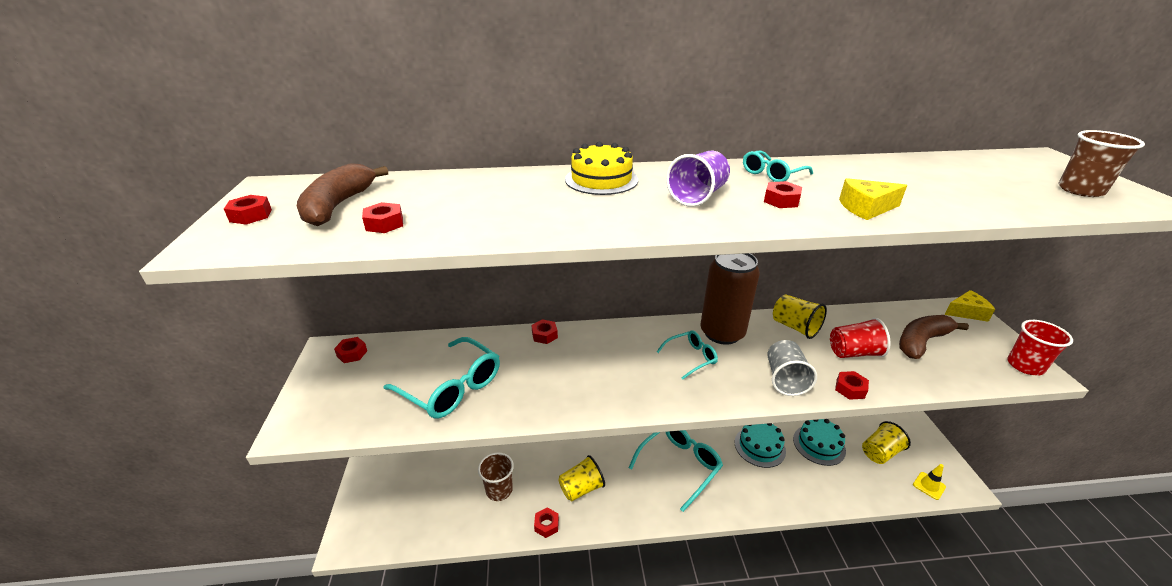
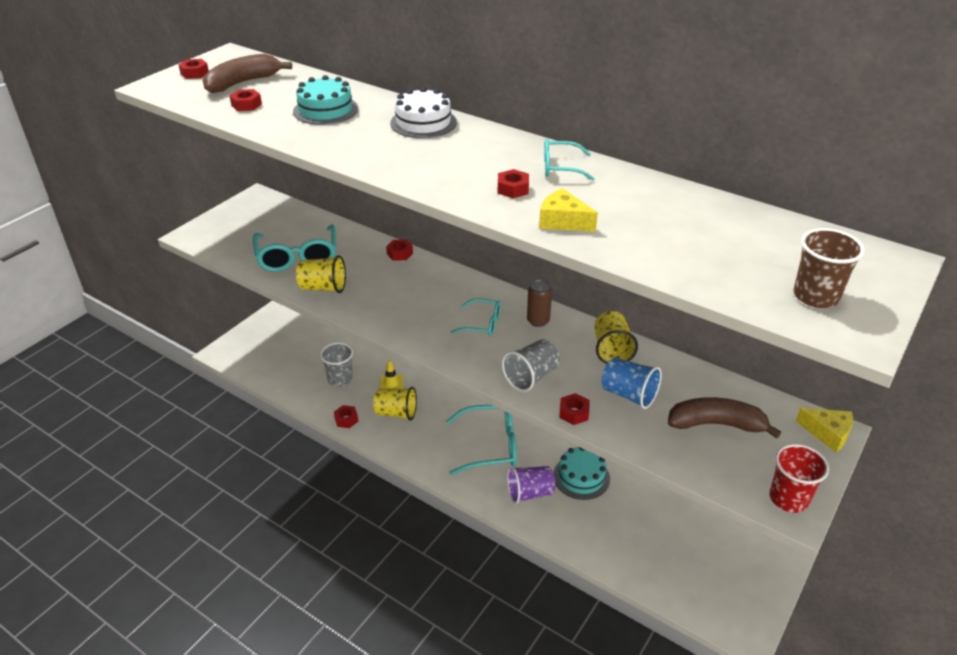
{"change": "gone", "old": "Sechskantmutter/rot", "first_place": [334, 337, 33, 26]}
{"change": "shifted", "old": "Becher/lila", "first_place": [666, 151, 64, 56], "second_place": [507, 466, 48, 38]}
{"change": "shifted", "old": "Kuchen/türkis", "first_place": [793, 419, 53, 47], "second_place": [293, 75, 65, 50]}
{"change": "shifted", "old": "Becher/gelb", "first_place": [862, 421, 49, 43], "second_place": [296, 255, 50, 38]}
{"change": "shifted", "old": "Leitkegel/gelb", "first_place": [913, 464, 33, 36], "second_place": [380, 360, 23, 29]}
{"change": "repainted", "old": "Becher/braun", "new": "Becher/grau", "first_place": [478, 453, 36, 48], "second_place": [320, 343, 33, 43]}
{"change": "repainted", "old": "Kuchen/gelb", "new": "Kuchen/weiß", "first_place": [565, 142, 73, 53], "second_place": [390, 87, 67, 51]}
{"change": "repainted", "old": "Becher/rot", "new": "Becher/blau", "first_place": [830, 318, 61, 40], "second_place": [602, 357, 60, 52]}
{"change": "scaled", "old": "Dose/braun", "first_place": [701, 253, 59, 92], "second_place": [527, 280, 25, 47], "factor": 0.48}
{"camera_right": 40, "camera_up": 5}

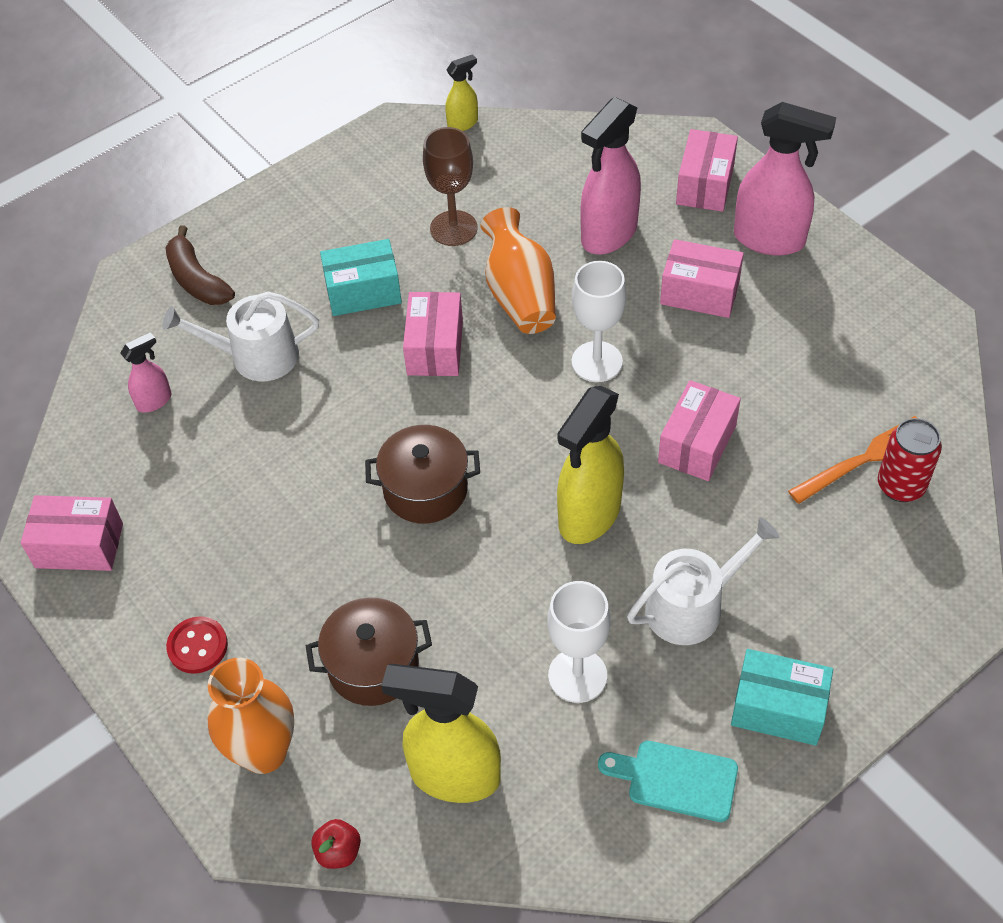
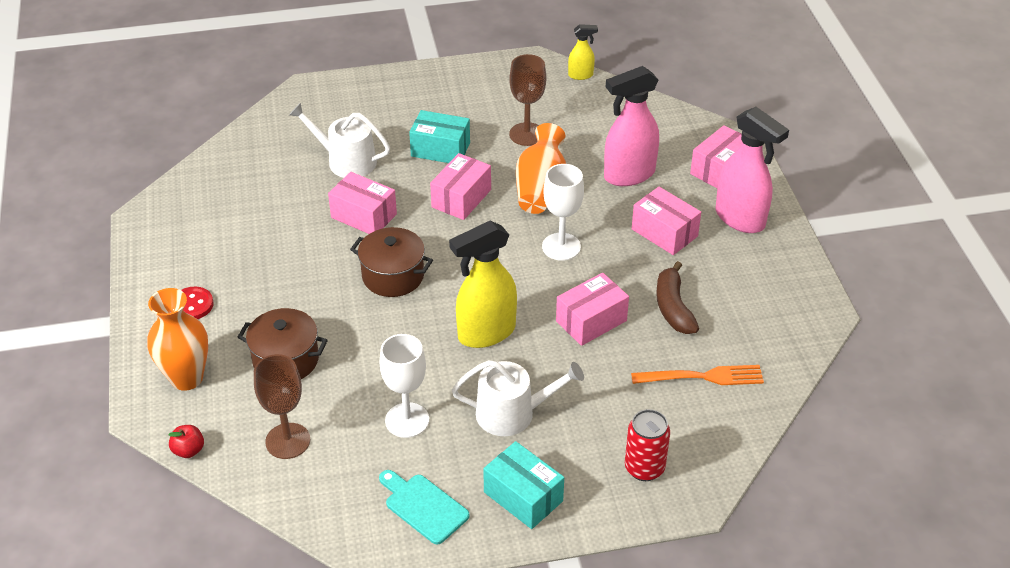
{"change": "gone", "old": "Sprühflasche/rosa", "first_place": [120, 332, 51, 81]}
{"change": "shifted", "old": "Schachtel/rosa", "first_place": [21, 495, 102, 76], "second_place": [328, 172, 69, 62]}
{"change": "shifted", "old": "Banane/braun", "first_place": [166, 225, 69, 80], "second_place": [656, 261, 43, 73]}
{"change": "shifted", "old": "Dose/rot", "first_place": [878, 418, 64, 84], "second_place": [625, 409, 45, 72]}
{"change": "swapped", "old": "Sprühflasche/gelb", "new": "Kelch/braun", "first_place": [381, 664, 120, 139], "second_place": [254, 354, 56, 105]}
{"camera_right": 25, "camera_up": -10}

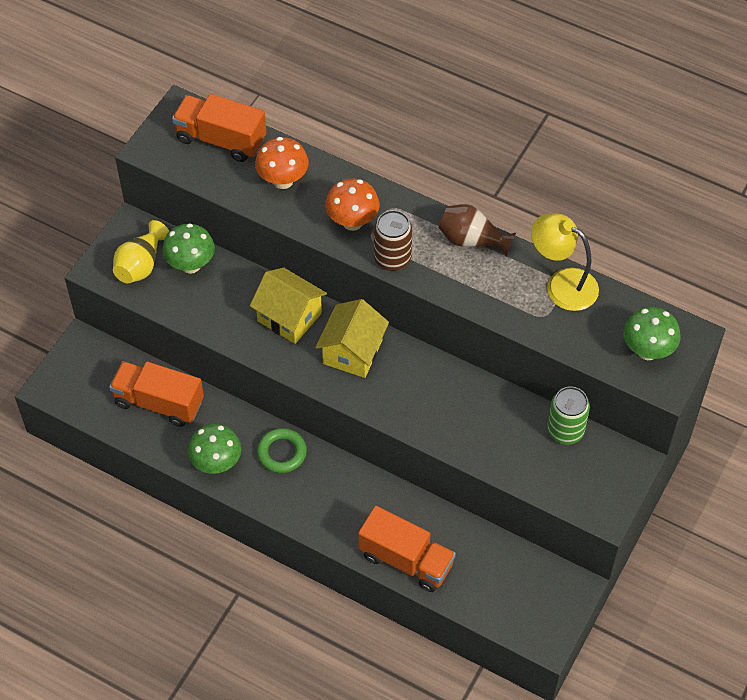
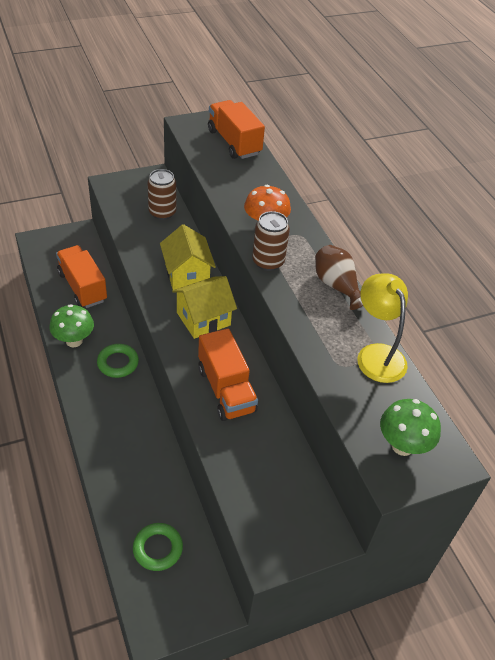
{"change": "gone", "old": "Vase/gelb", "first_place": [113, 220, 56, 63]}
{"change": "gone", "old": "Pilz/orange", "first_place": [255, 137, 54, 52]}
{"change": "gone", "old": "Dose/grün", "first_place": [547, 387, 43, 58]}
{"change": "new", "new": "Ring/grün", "second_place": [133, 523, 50, 48]}
{"change": "shifted", "old": "Lastwagen/orange", "first_place": [358, 506, 98, 86], "second_place": [198, 328, 60, 93]}
{"change": "swapped", "old": "Pilz/grün", "new": "Dose/braun", "first_place": [162, 224, 53, 50], "second_place": [148, 169, 28, 51]}
{"camera_right": 35, "camera_up": -10}

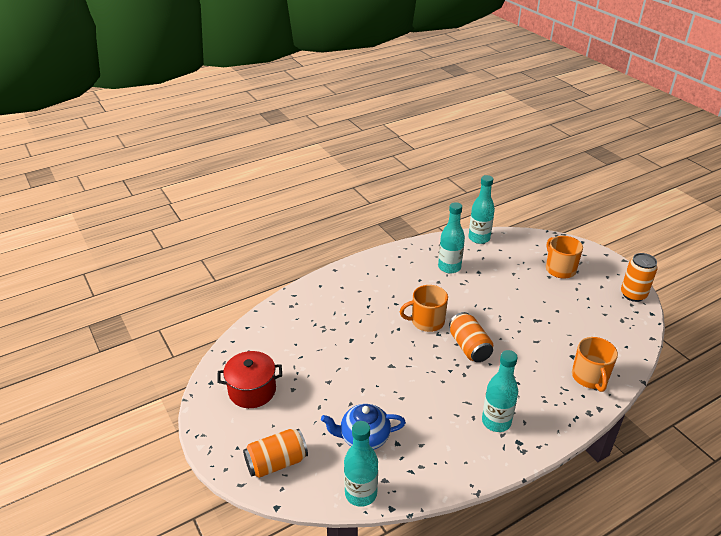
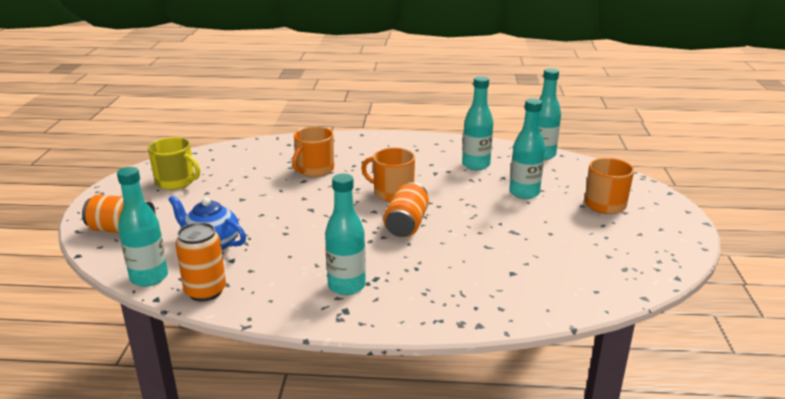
{"change": "new", "new": "Flasche/türkis", "second_place": [509, 98, 36, 101]}
{"change": "shifted", "old": "Tasse/orange", "first_place": [572, 337, 46, 55], "second_place": [292, 127, 42, 50]}
{"change": "shifted", "old": "Dose/orange", "first_place": [621, 253, 36, 49], "second_place": [175, 222, 51, 79]}
{"change": "swapped", "old": "Kochtopf/rot", "new": "Tasse/gelb", "first_place": [217, 351, 65, 57], "second_place": [148, 137, 52, 53]}
{"camera_right": 35, "camera_up": -10}

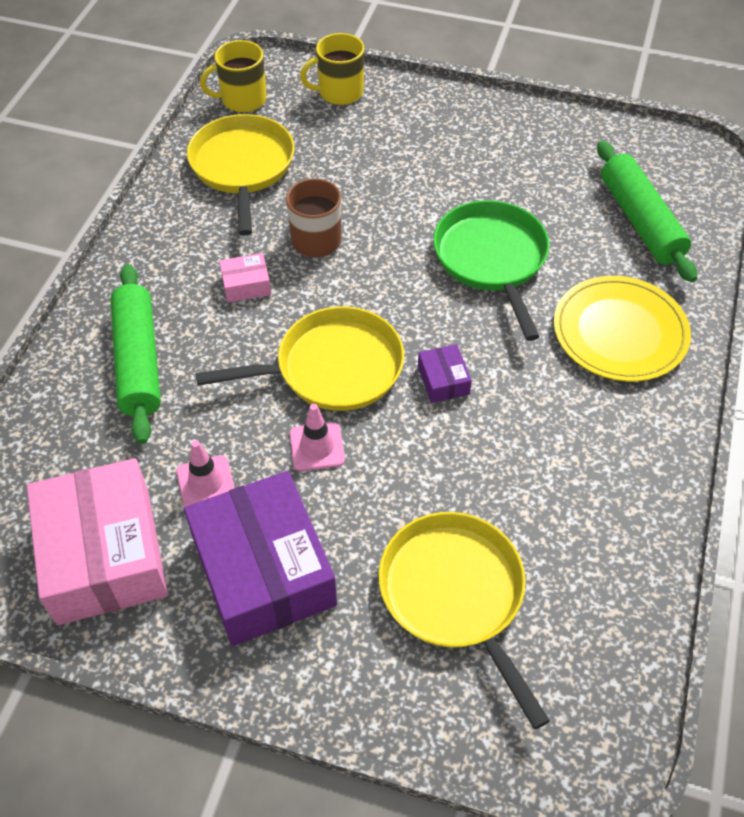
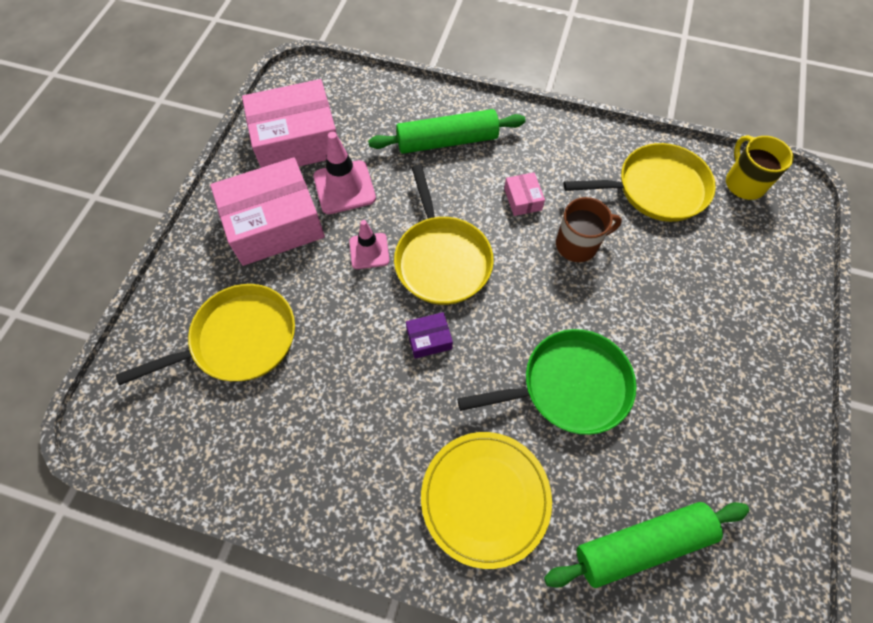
{"change": "gone", "old": "Tasse/gelb", "first_place": [300, 33, 65, 72]}
{"change": "repainted", "old": "Schachtel/lila", "new": "Schachtel/rosa", "first_place": [184, 471, 153, 175], "second_place": [210, 157, 115, 109]}
{"change": "scaled", "old": "Leitkegel/rosa", "first_place": [176, 440, 59, 67], "second_place": [313, 132, 63, 82], "factor": 1.54}
{"camera_right": 90, "camera_up": 10}

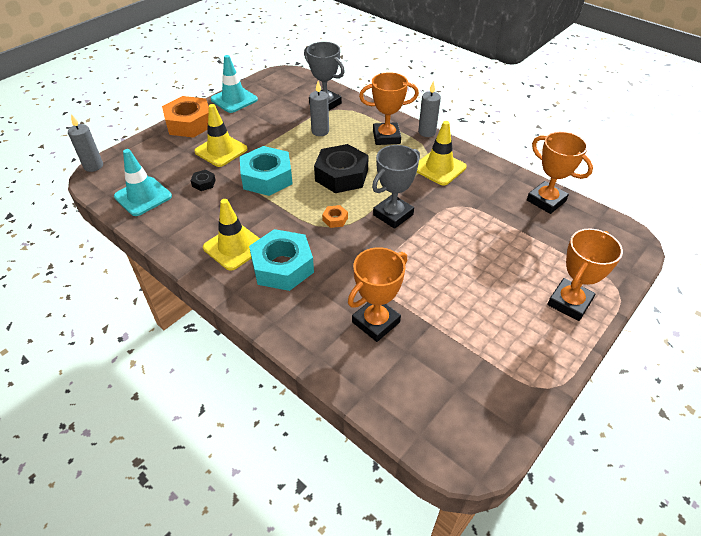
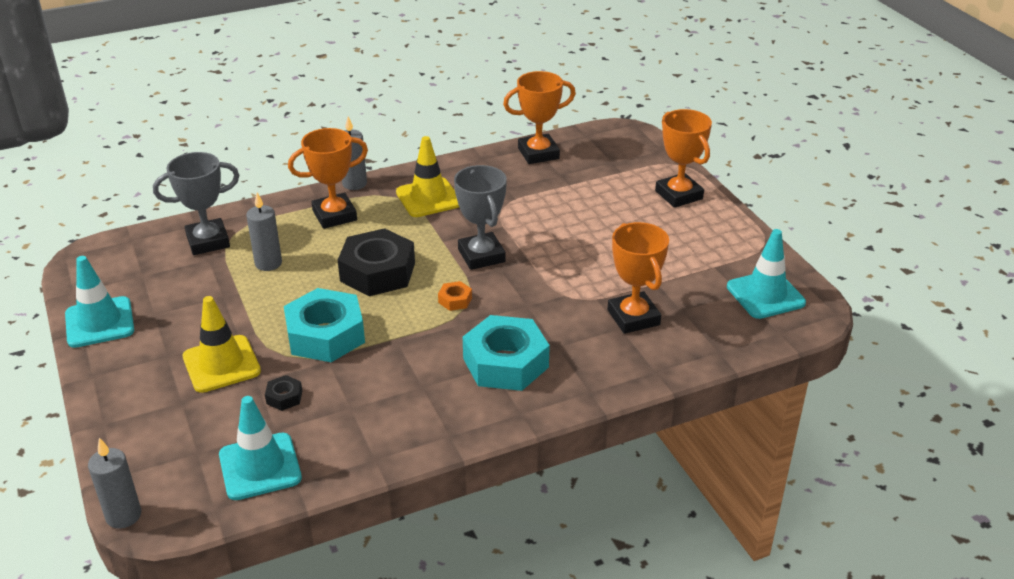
{"change": "gone", "old": "Sechskantmutter/orange", "first_place": [162, 96, 47, 42]}
{"change": "gone", "old": "Leitkegel/gelb", "first_place": [203, 199, 57, 72]}
{"change": "new", "new": "Leitkegel/türkis", "second_place": [727, 229, 79, 90]}
{"change": "rotated", "old": "Pokal/orange", "first_place": [359, 72, 60, 73], "second_place": [288, 128, 80, 101], "degrees": 45}
{"camera_right": -65, "camera_up": -10}

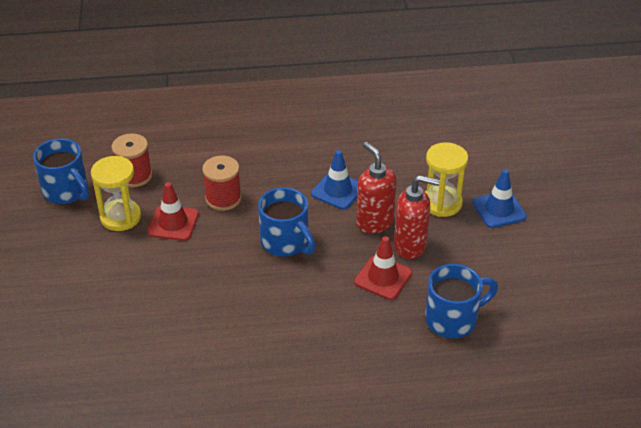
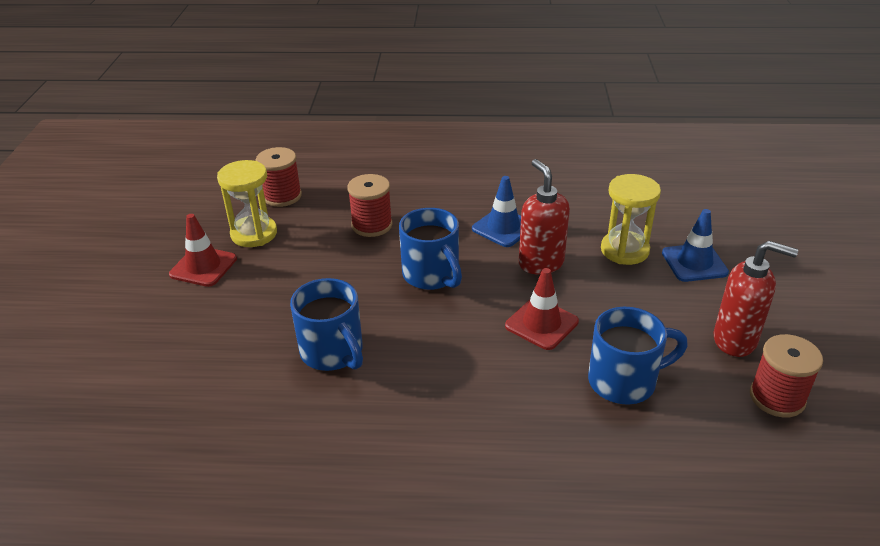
{"change": "new", "new": "Garnrolle/rot", "second_place": [750, 334, 73, 83]}
{"change": "shifted", "old": "Tasse/blau", "first_place": [33, 138, 56, 66], "second_place": [290, 278, 73, 93]}
{"change": "shifted", "old": "Leitkegel/rot", "first_place": [147, 182, 52, 59], "second_place": [169, 214, 68, 73]}
{"change": "shifted", "old": "Seifenspender/rot", "first_place": [394, 175, 46, 84], "second_place": [714, 241, 84, 116]}
{"camera_right": 10, "camera_up": -5}

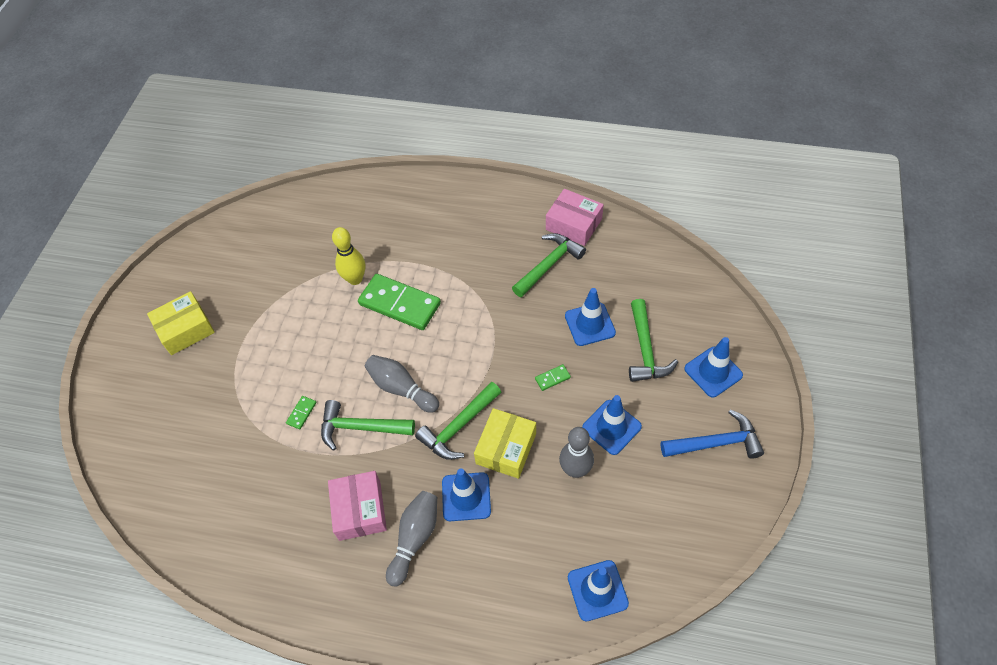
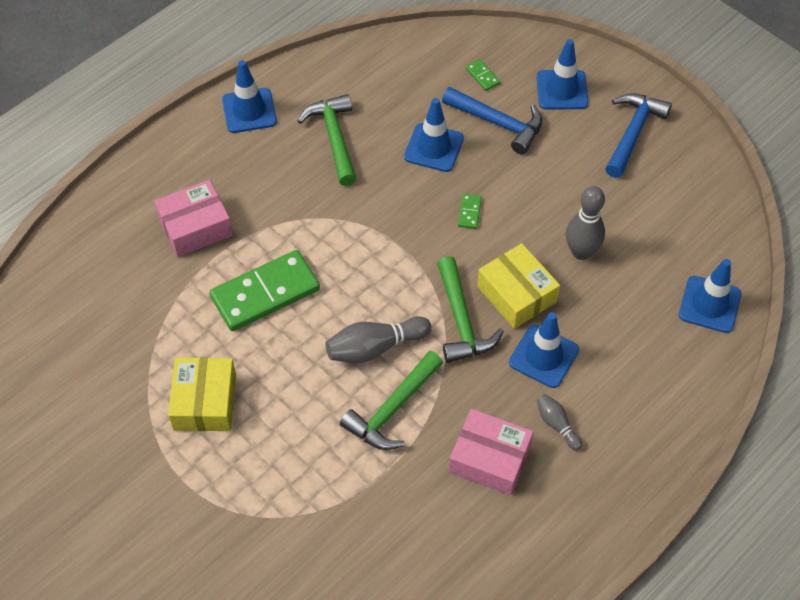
{"change": "gone", "old": "Bowlingkegel/gelb", "first_place": [332, 227, 34, 58]}
{"change": "shifted", "old": "Schachtel/gelb", "first_place": [147, 291, 68, 64], "second_place": [168, 357, 68, 74]}
{"change": "shifted", "old": "Dominostein/grün", "first_place": [286, 396, 31, 34], "second_place": [466, 59, 34, 32]}
{"change": "shifted", "old": "Schachtel/rosa", "first_place": [546, 189, 58, 57], "second_place": [154, 180, 79, 77]}
{"change": "shifted", "old": "Leitkegel/blau", "first_place": [582, 395, 60, 60], "second_place": [222, 60, 55, 73]}
{"change": "repainted", "old": "Hammer/grün", "new": "Hammer/blau", "first_place": [629, 299, 49, 83], "second_place": [442, 87, 100, 67]}
{"change": "scaled", "old": "Bowlingkegel/grau", "first_place": [386, 491, 51, 96], "second_place": [537, 394, 45, 56], "factor": 0.57}
{"camera_right": -60, "camera_up": 0}

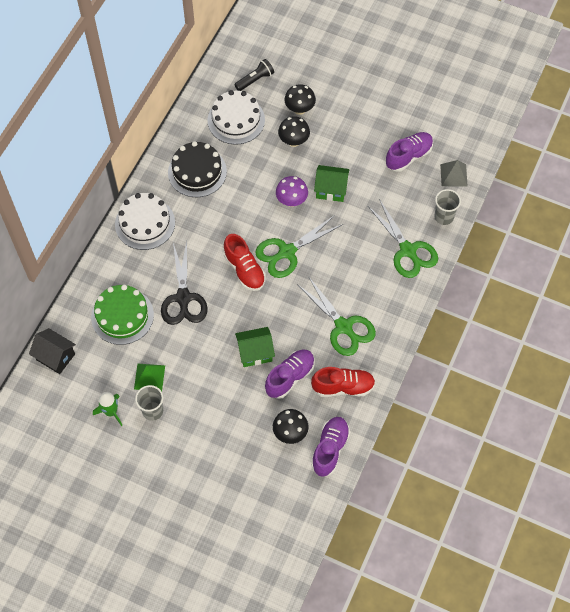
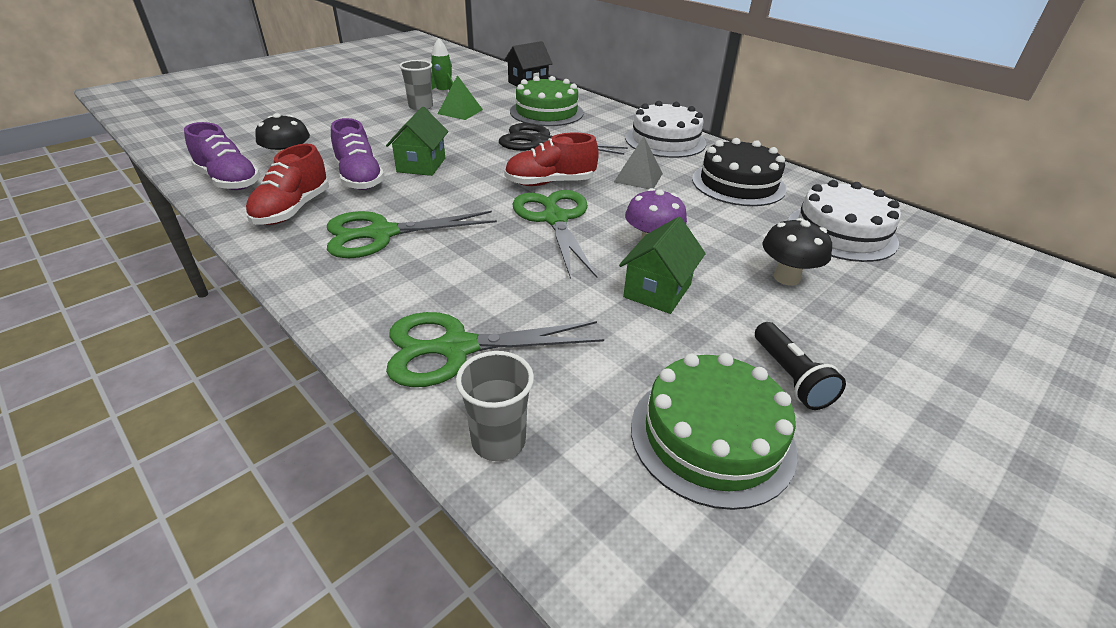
{"change": "gone", "old": "Pilz/schwarz", "first_place": [284, 84, 32, 31]}
{"change": "shifted", "old": "Taschenlampe/schwarz", "first_place": [234, 59, 40, 32], "second_place": [755, 322, 91, 88]}
{"change": "shifted", "old": "Pyramide/grau", "first_place": [440, 160, 28, 27], "second_place": [614, 136, 49, 53]}
{"change": "swapped", "old": "Schuh/lila", "new": "Kuchen/grün", "first_place": [386, 132, 47, 40], "second_place": [631, 353, 166, 157]}
{"camera_right": 110, "camera_up": -25}

